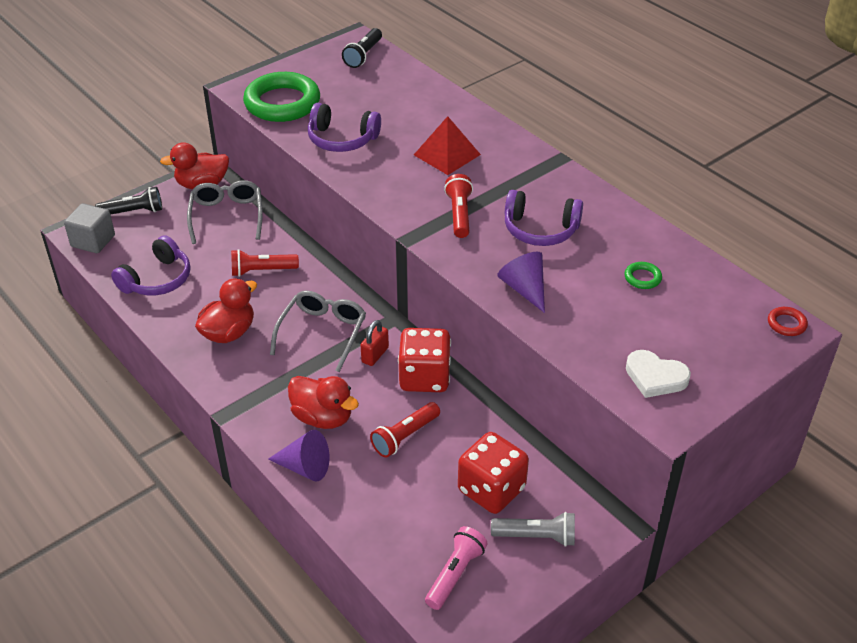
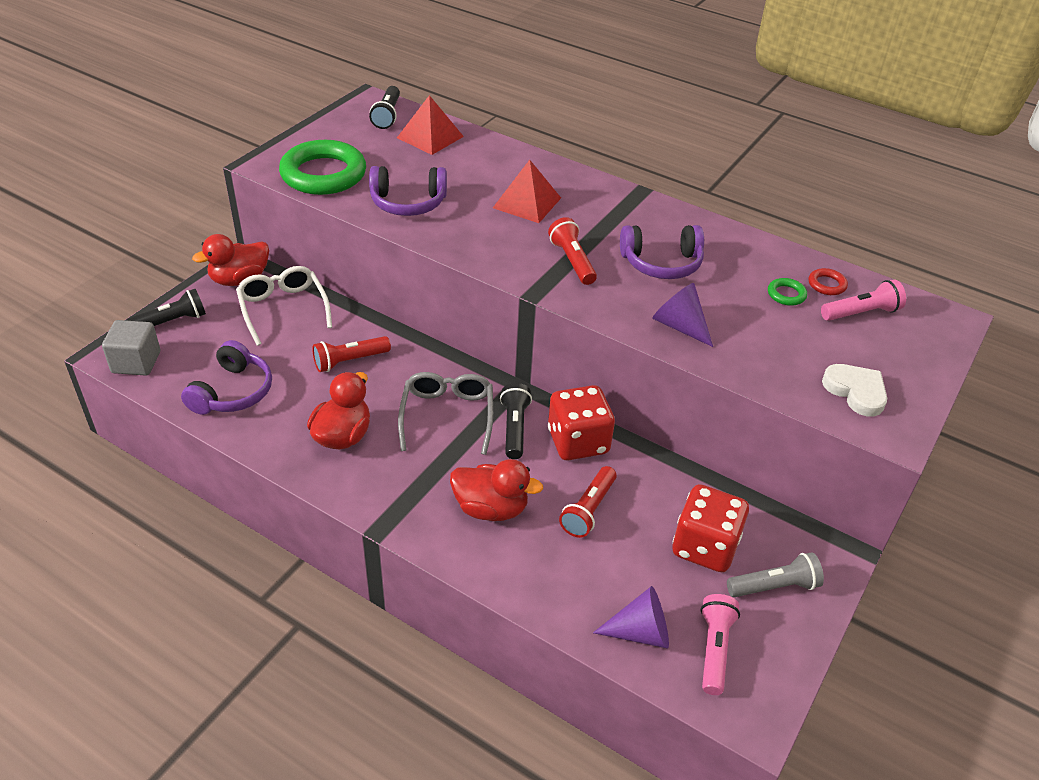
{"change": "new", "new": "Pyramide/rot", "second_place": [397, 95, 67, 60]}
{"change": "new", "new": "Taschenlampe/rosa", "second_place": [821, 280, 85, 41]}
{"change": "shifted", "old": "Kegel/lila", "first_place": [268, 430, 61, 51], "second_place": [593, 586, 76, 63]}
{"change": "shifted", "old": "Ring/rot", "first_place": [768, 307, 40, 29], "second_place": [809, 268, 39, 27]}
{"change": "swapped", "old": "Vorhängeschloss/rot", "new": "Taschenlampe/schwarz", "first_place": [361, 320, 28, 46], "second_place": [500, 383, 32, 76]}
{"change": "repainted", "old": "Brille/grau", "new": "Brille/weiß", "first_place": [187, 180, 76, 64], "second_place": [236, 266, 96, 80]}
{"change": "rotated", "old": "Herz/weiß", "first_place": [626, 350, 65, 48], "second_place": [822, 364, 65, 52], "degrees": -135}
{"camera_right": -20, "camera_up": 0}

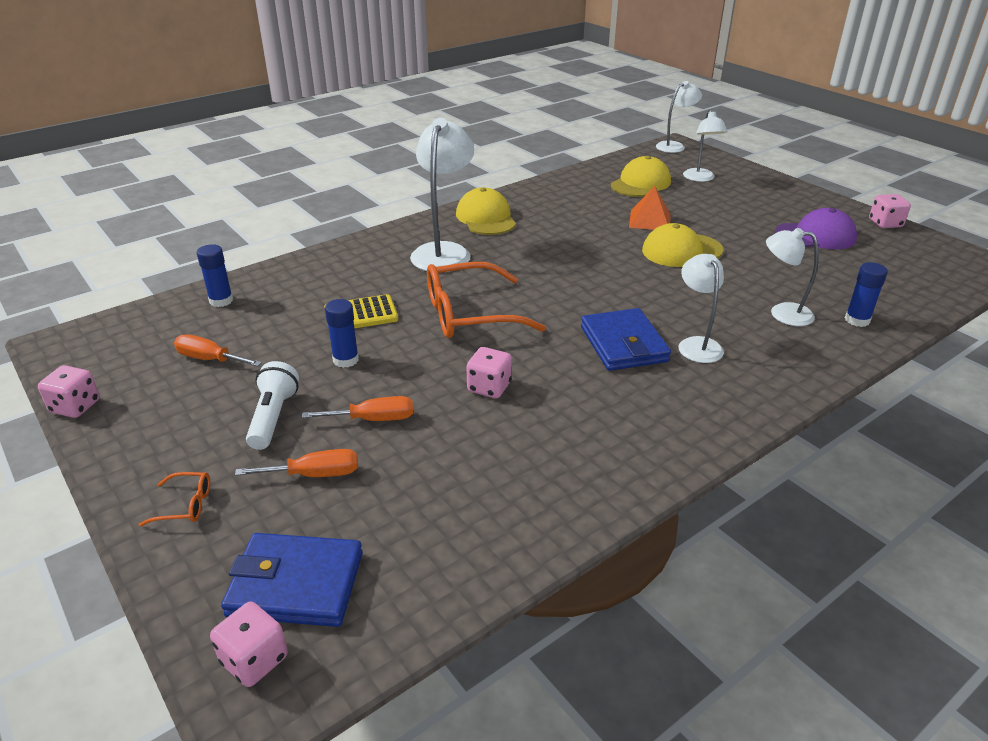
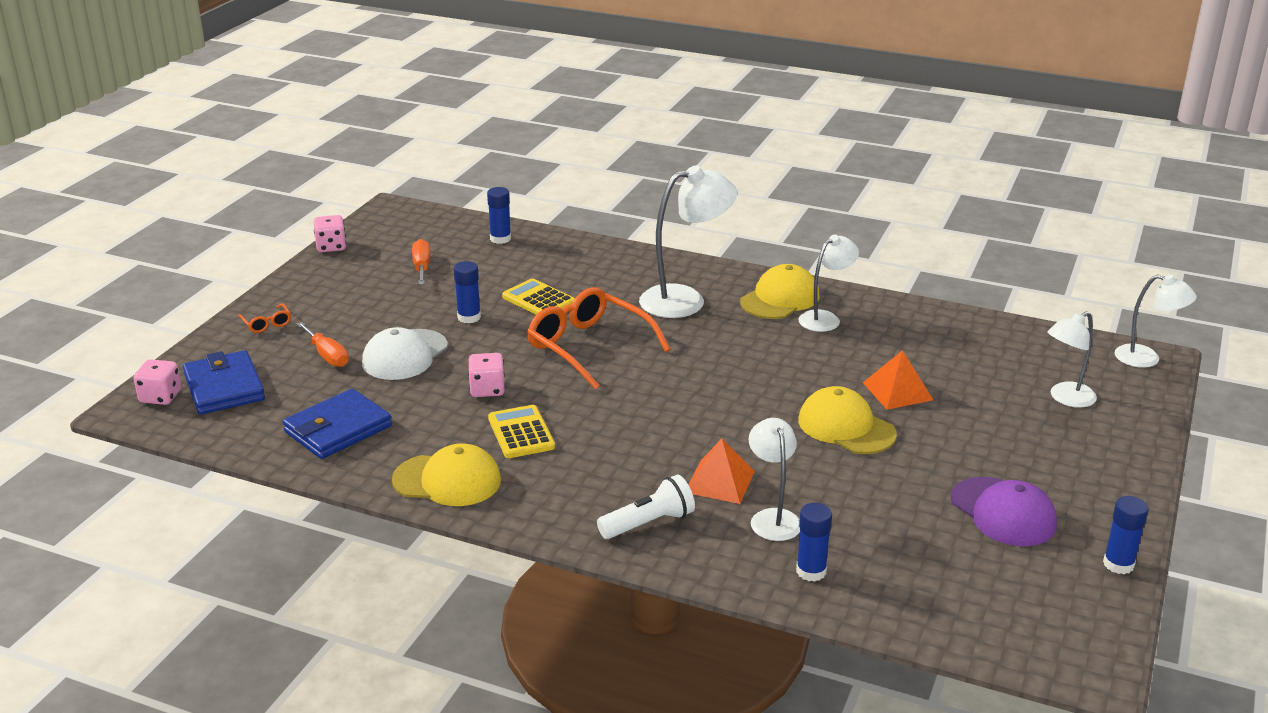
{"change": "new", "new": "Taschenrechner/gelb", "second_place": [488, 405, 67, 53]}
{"change": "new", "new": "Pyramide/orange", "second_place": [689, 438, 66, 66]}
{"change": "shifted", "old": "Taschenlampe/weiß", "first_place": [246, 361, 53, 89], "second_place": [597, 474, 98, 65]}
{"change": "shifted", "old": "Geldbörse/blau", "first_place": [581, 308, 90, 63], "second_place": [283, 389, 109, 70]}
{"change": "shifted", "old": "Kappe/gelb", "first_place": [611, 156, 60, 41], "second_place": [392, 444, 109, 62]}
{"change": "shifted", "old": "Lampe/weiß", "first_place": [679, 254, 45, 109], "second_place": [798, 235, 61, 97]}
{"change": "swapped", "old": "Schraubenzieher/orange", "new": "Kappe/weiß", "first_place": [302, 396, 111, 25], "second_place": [362, 327, 86, 53]}
{"change": "swapped", "old": "Spielwürfel/rosa", "new": "Klebestift/blau", "first_place": [869, 194, 42, 34], "second_place": [1103, 496, 46, 78]}
{"camera_right": 60, "camera_up": -5}

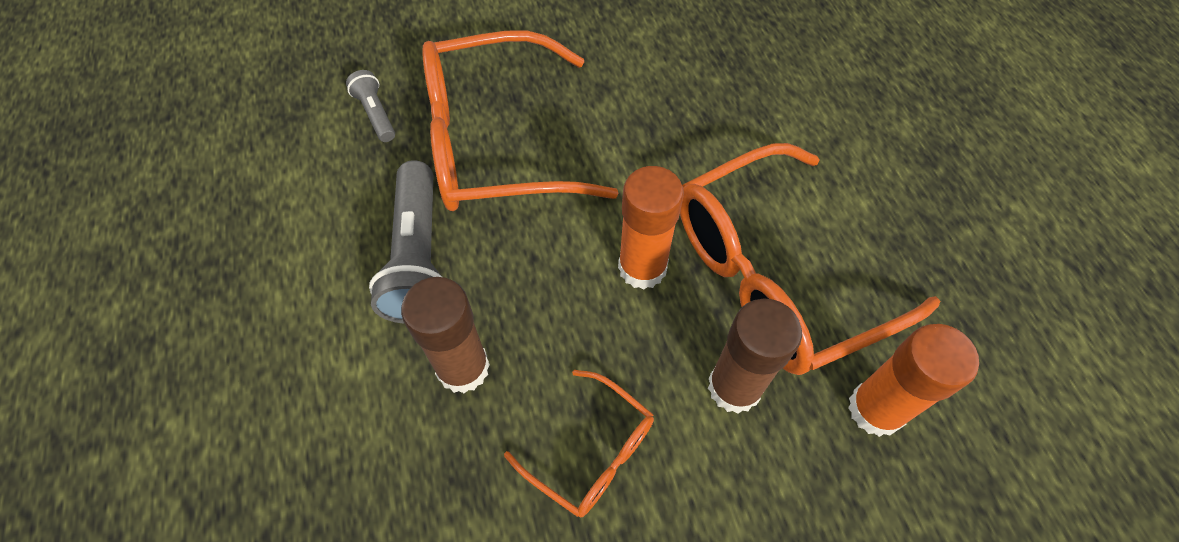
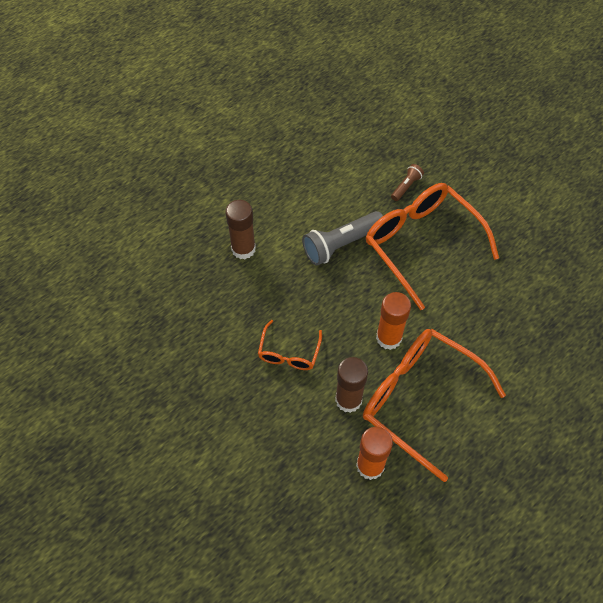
{"change": "shifted", "old": "Klebestift/braun", "first_place": [401, 277, 89, 116], "second_place": [225, 200, 31, 59]}
{"change": "repainted", "old": "Taschenlampe/grau", "new": "Taschenlampe/braun", "first_place": [346, 70, 49, 72], "second_place": [391, 164, 33, 37]}
{"camera_right": 65, "camera_up": 0}

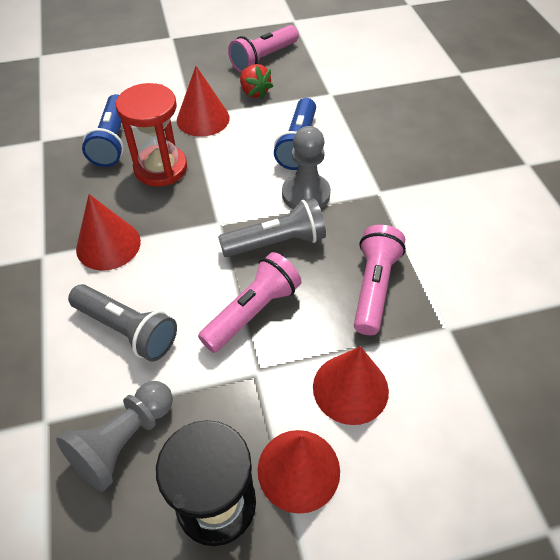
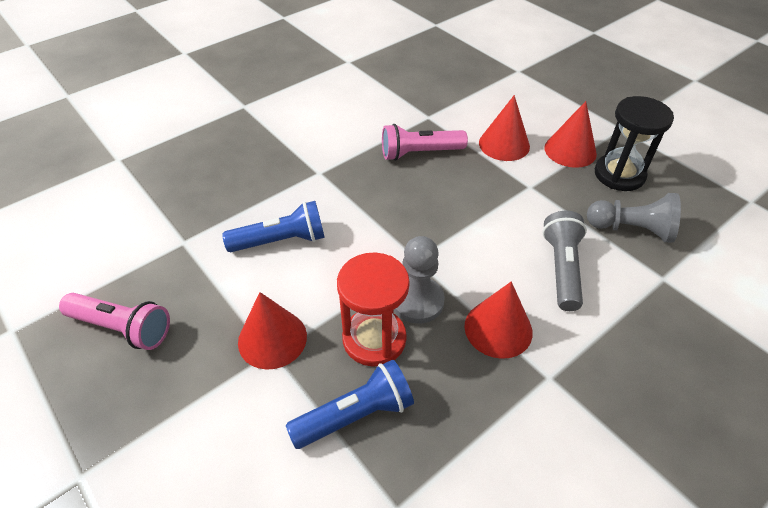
{"change": "gone", "old": "Taschenlampe/rosa", "first_place": [198, 252, 104, 101]}
{"change": "gone", "old": "Taschenlampe/grau", "first_place": [218, 198, 108, 59]}
{"change": "gone", "old": "Erdbeere/rot", "first_place": [240, 64, 33, 35]}
{"change": "shifted", "old": "Bauer/grau", "first_place": [282, 126, 49, 83], "second_place": [394, 236, 51, 88]}
{"camera_right": -115, "camera_up": -5}

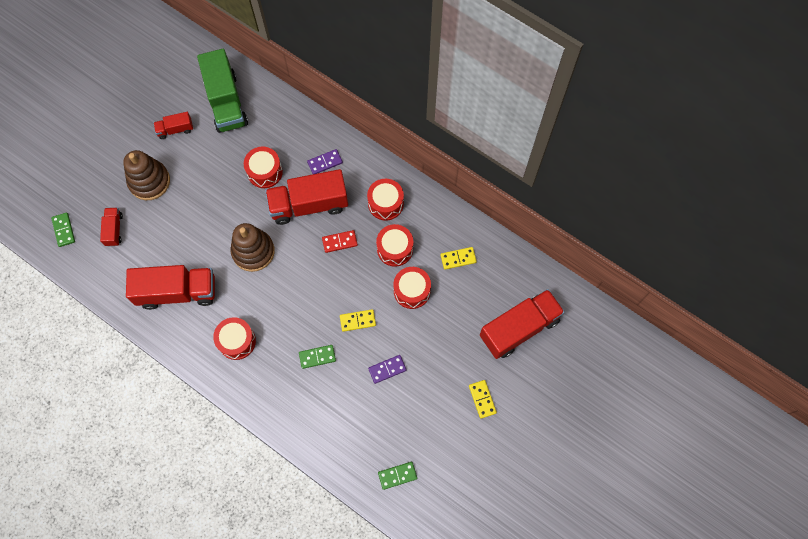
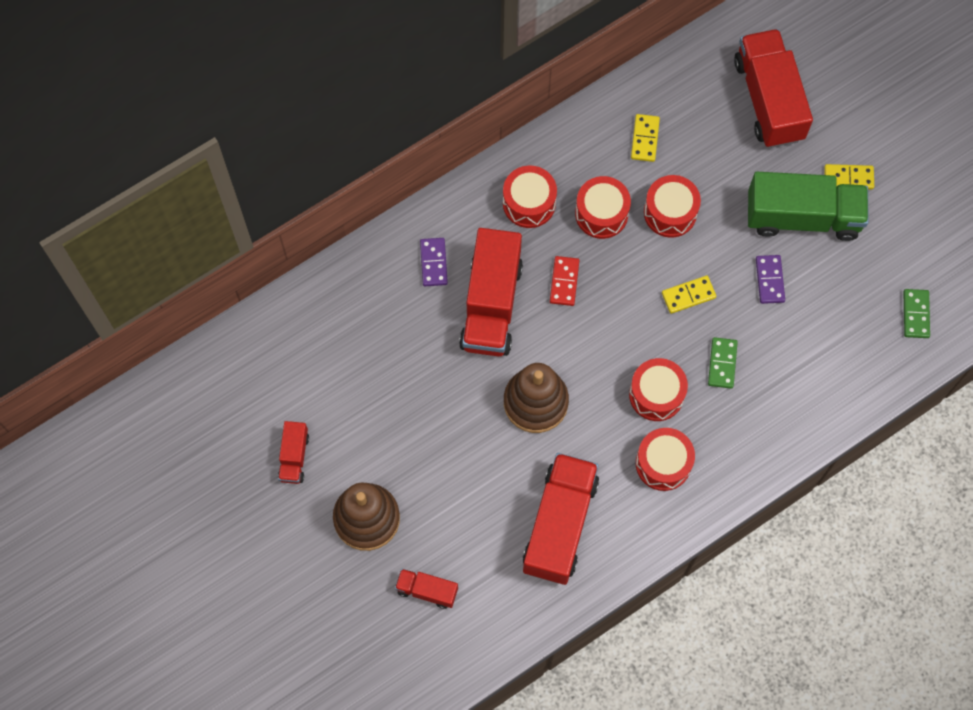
{"change": "gone", "old": "Dominostein/grün", "first_place": [51, 212, 24, 35]}
{"change": "shifted", "old": "Lastwagen/grün", "first_place": [197, 49, 51, 84], "second_place": [748, 172, 121, 69]}
{"change": "shifted", "old": "Trommel/rot", "first_place": [244, 147, 39, 41], "second_place": [629, 358, 59, 63]}
{"change": "rotated", "old": "Dominostein/gelb", "first_place": [340, 309, 36, 23], "second_place": [662, 276, 54, 38], "degrees": 60}
{"camera_right": -70, "camera_up": 0}

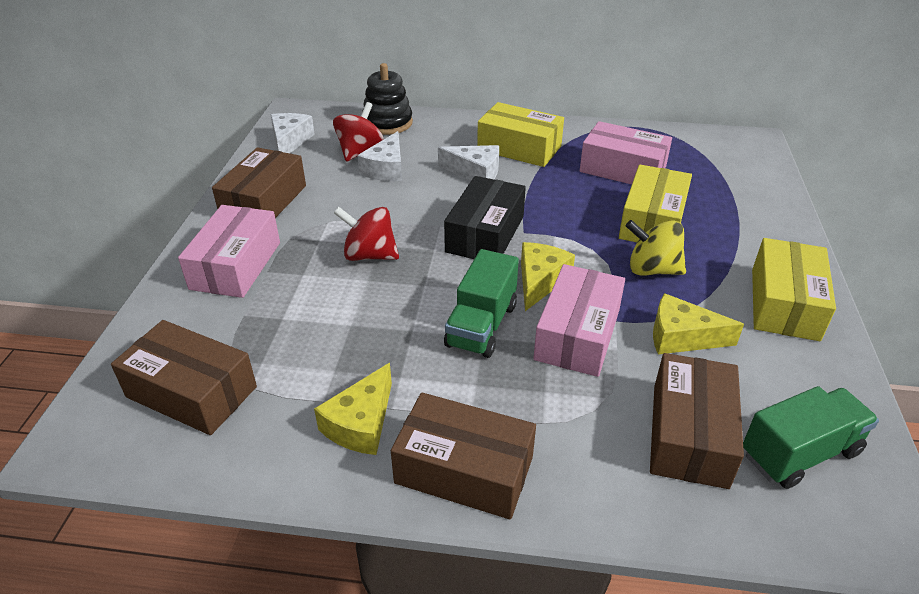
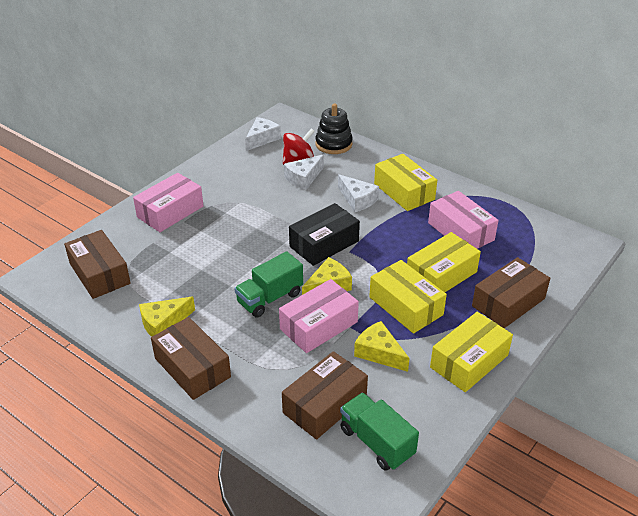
{"change": "gone", "old": "Kreisel/rot", "first_place": [334, 207, 65, 54]}
{"change": "shifted", "old": "Schachtel/braun", "first_place": [212, 147, 94, 71], "second_place": [472, 257, 78, 71]}
{"change": "swapped", "old": "Kreisel/gelb", "new": "Schachtel/gelb", "first_place": [626, 220, 60, 56], "second_place": [369, 260, 78, 73]}
{"change": "rotated", "old": "Lastwagen/grün", "first_place": [743, 386, 136, 103], "second_place": [340, 393, 79, 78], "degrees": -135}
{"camera_right": 30, "camera_up": 0}

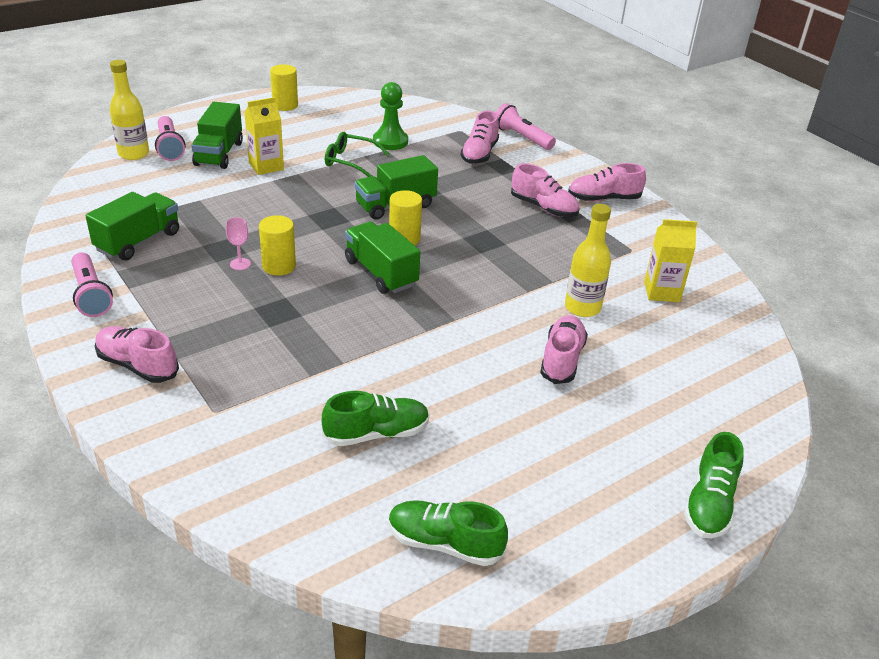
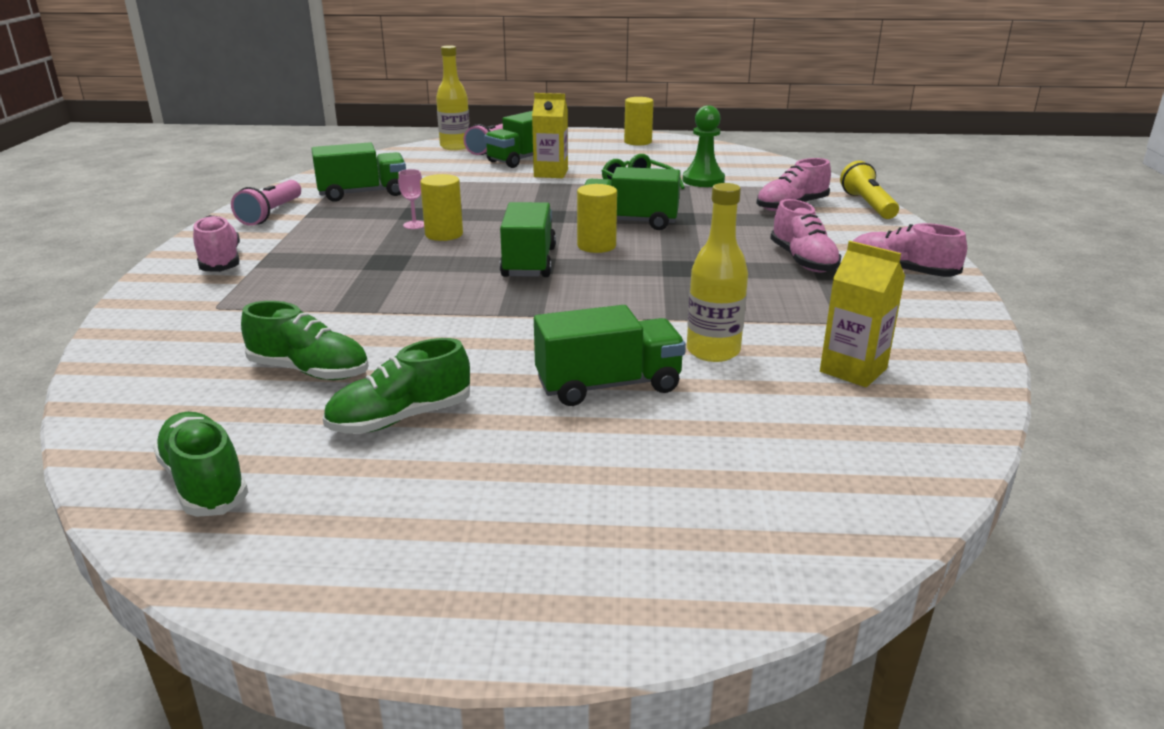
{"change": "shifted", "old": "Schuh/grün", "first_place": [684, 432, 60, 106], "second_place": [323, 338, 147, 96]}
{"change": "swapped", "old": "Schuh/rosa", "new": "Lastwagen/grün", "first_place": [540, 315, 48, 69], "second_place": [534, 305, 152, 101]}
{"change": "repainted", "old": "Taschenlampe/rosa", "new": "Taschenlampe/gelb", "first_place": [496, 103, 60, 47], "second_place": [840, 161, 59, 58]}
{"camera_right": 40, "camera_up": -10}

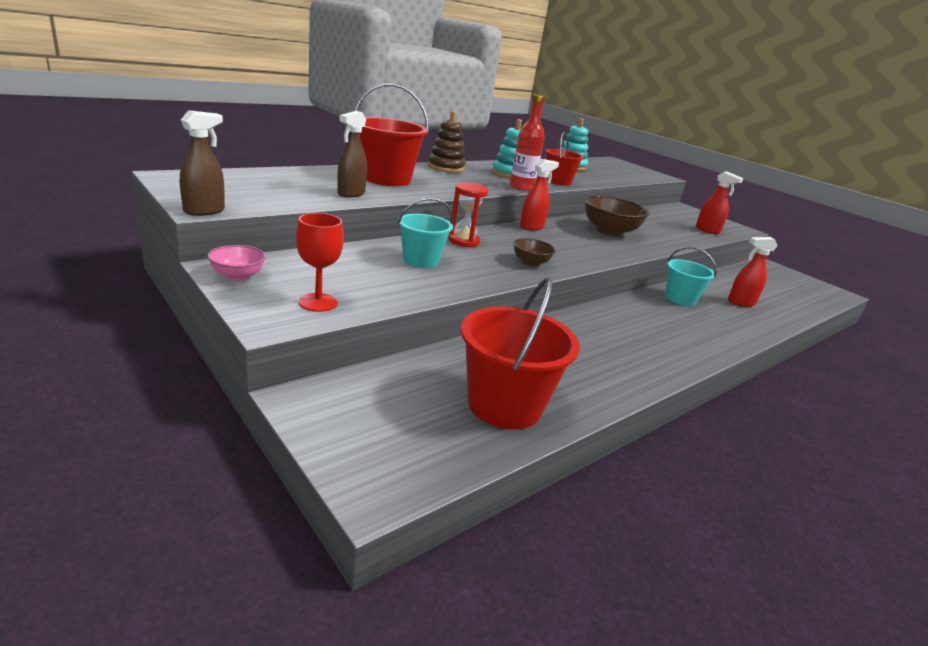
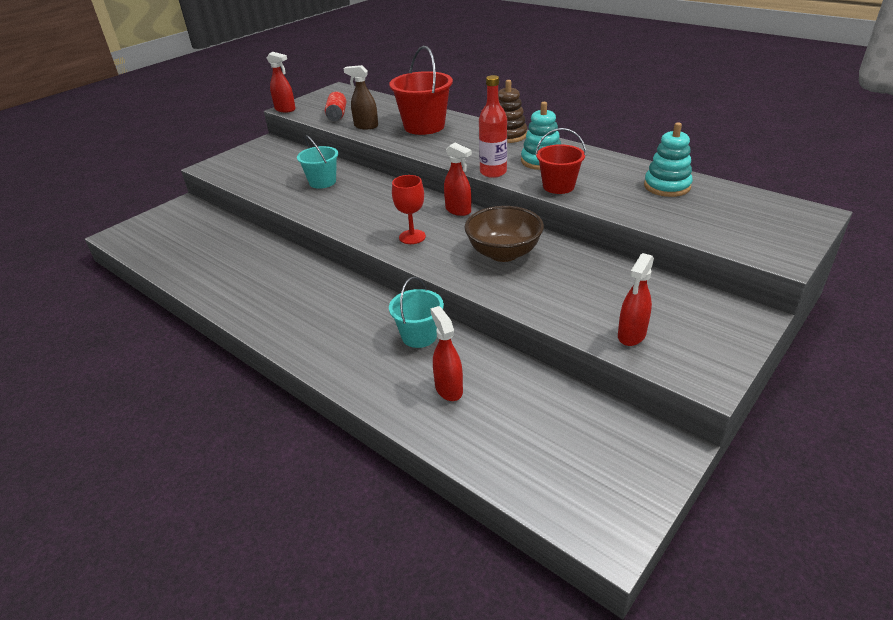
{"change": "gone", "old": "Schüssel/rosa", "first_place": [208, 245, 58, 36]}
{"change": "gone", "old": "Sanduhr/rot", "first_place": [449, 182, 39, 66]}
{"change": "gone", "old": "Eimer/rot", "first_place": [461, 278, 119, 151]}
{"change": "gone", "old": "Schüssel/braun", "first_place": [513, 238, 43, 29]}
{"change": "new", "new": "Dose/rot", "second_place": [325, 92, 22, 29]}
{"change": "shifted", "old": "Kelch/rot", "first_place": [296, 213, 48, 99], "second_place": [392, 175, 34, 69]}
{"change": "repainted", "old": "Sprühflasche/braun", "new": "Sprühflasche/rot", "first_place": [180, 110, 45, 106], "second_place": [267, 52, 29, 60]}
{"camera_right": 85, "camera_up": 10}

